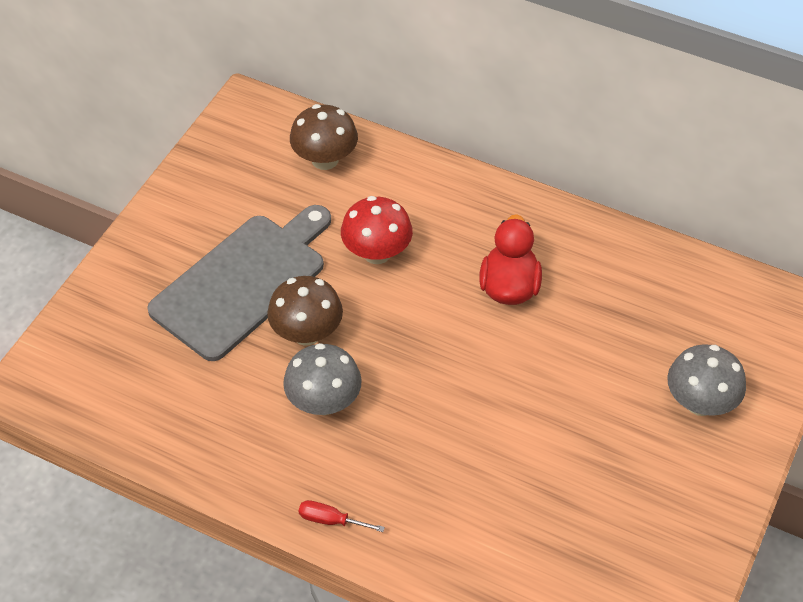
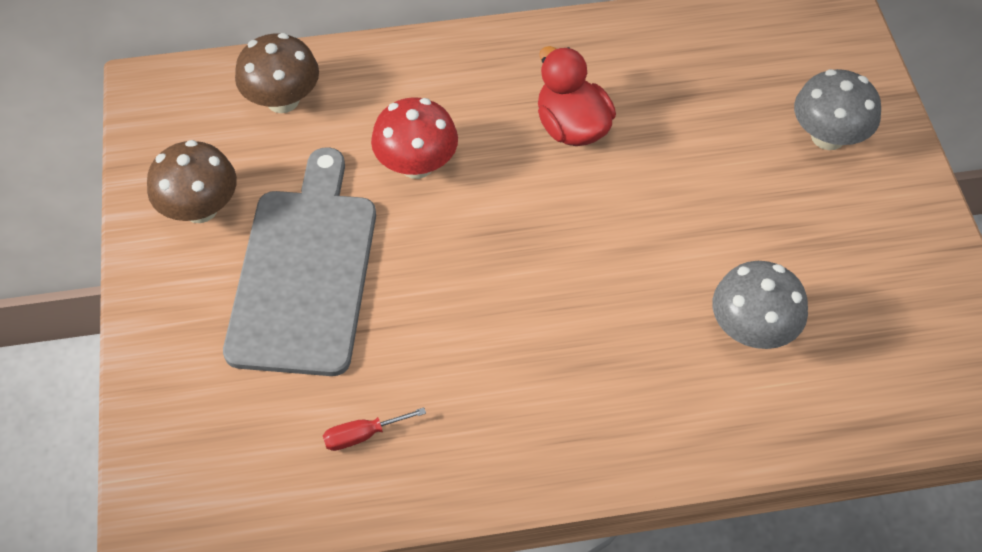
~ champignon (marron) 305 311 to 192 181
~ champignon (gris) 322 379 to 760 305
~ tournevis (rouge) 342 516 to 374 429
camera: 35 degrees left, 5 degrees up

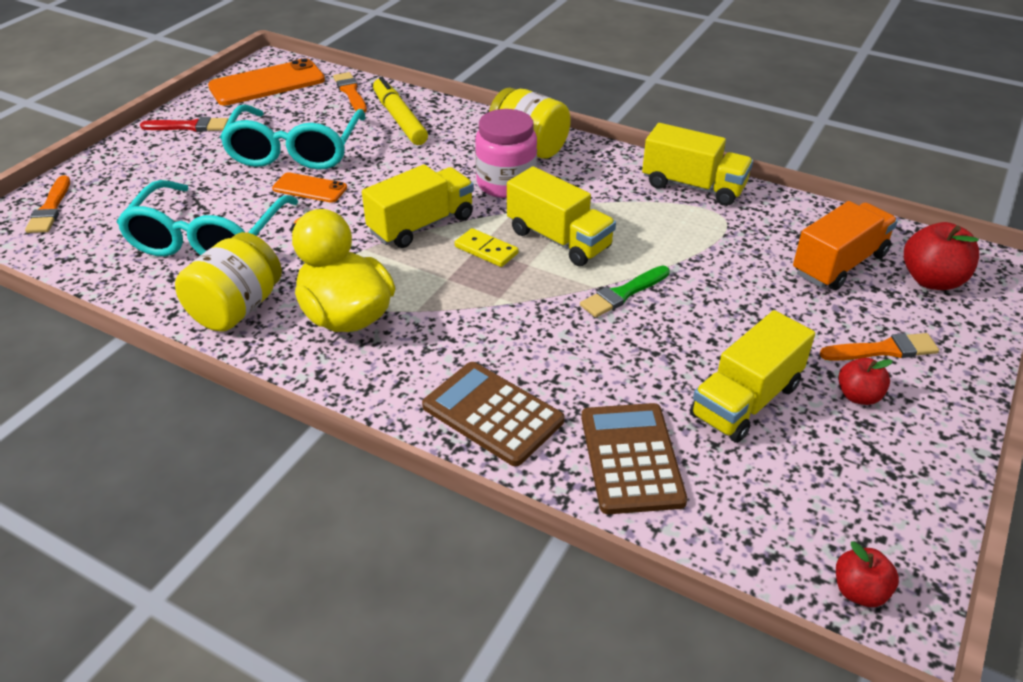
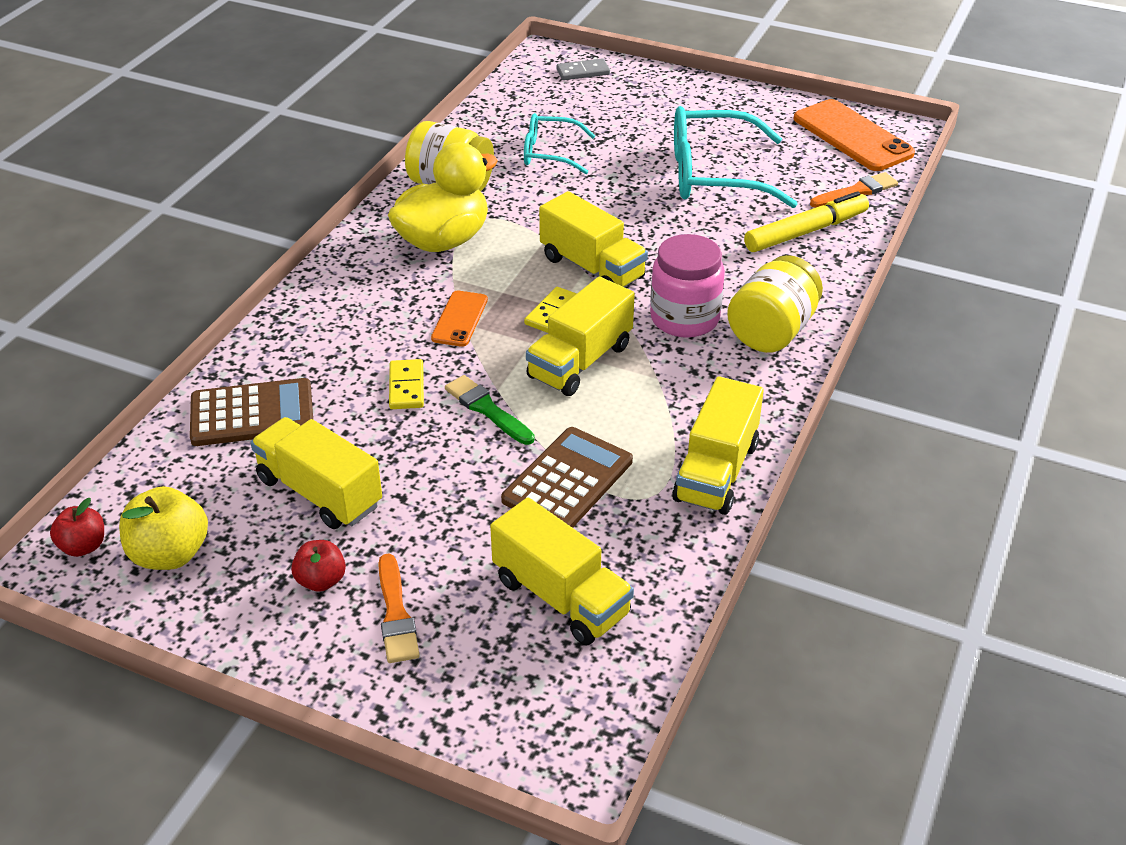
- pinceau (rouge) 184 124
- pomme (rouge) 941 256
+ pomme (jaune) 163 528
+ domino (jaune) 406 384
~ téléphone (orange) 309 187 to 459 319
~ calculatrice (marron) 493 414 to 567 477
~ pinceau (orange) 47 204 to domino (gris) 583 69
~ camion (orange) 845 245 to camion (jaune) 562 571
~ lunettes (turquoise) 207 218 = 559 143 x0.58
camera: 85 degrees right, 0 degrees up

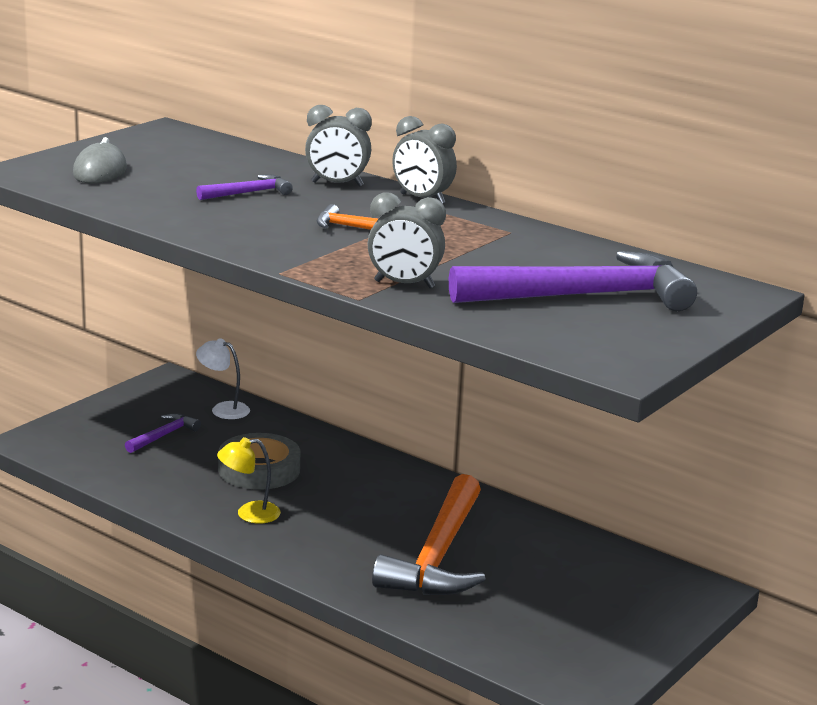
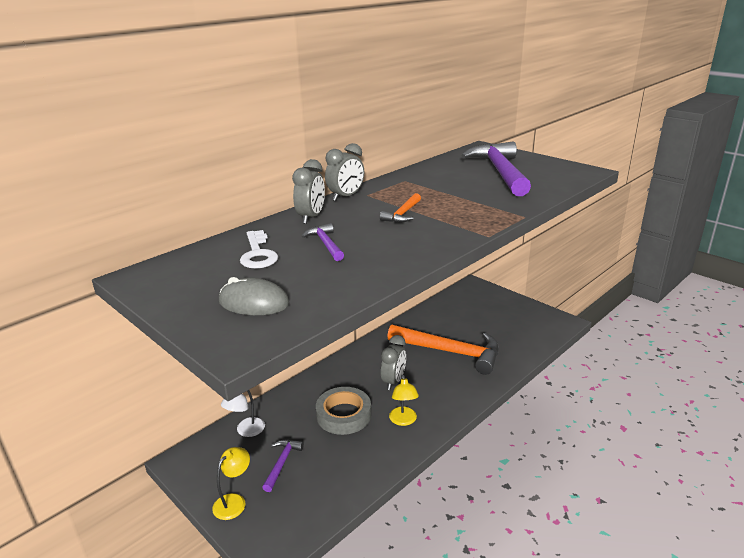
+ lampe (jaune) 231 483
+ clé (blanc) 259 249
~ réveil (gris) 407 240 to 393 362
~ marteau (violet) 163 433 = 283 466 60 degrees clockwise
camera: 80 degrees left, 5 degrees up

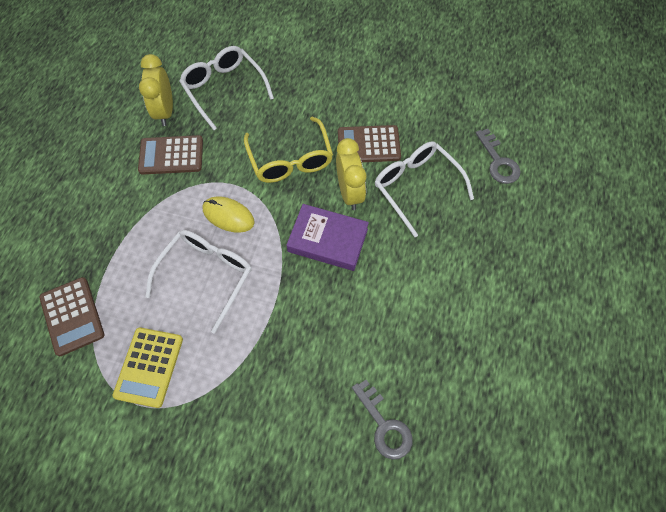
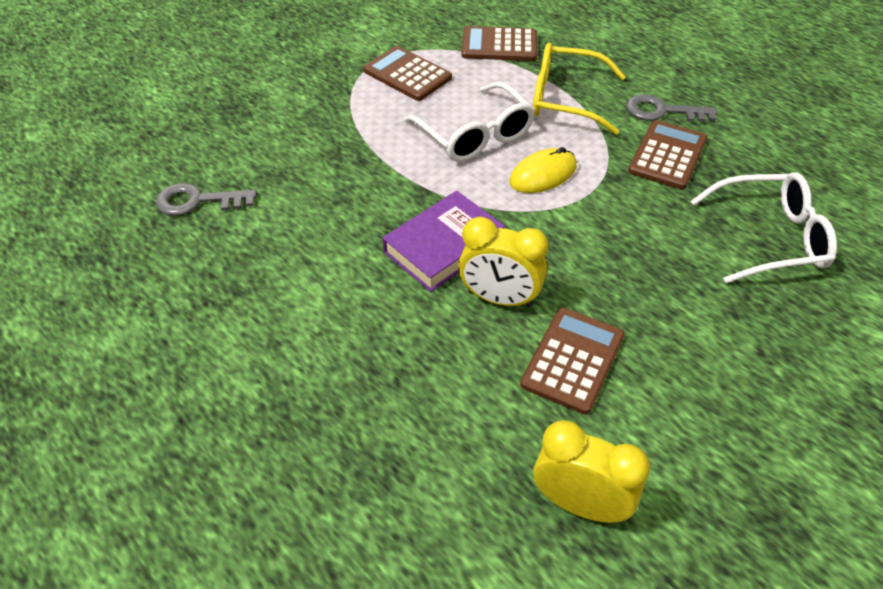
- lunettes (blanc) 424 189
~ réveil (jaune) 156 90 to 591 471
~ lunettes (jaune) 288 150 to 579 89
~ clé (gris) 498 156 to 671 108
~ calculatrice (jaune) 147 368 to calculatrice (marron) 407 73
camera: 120 degrees right, 15 degrees down

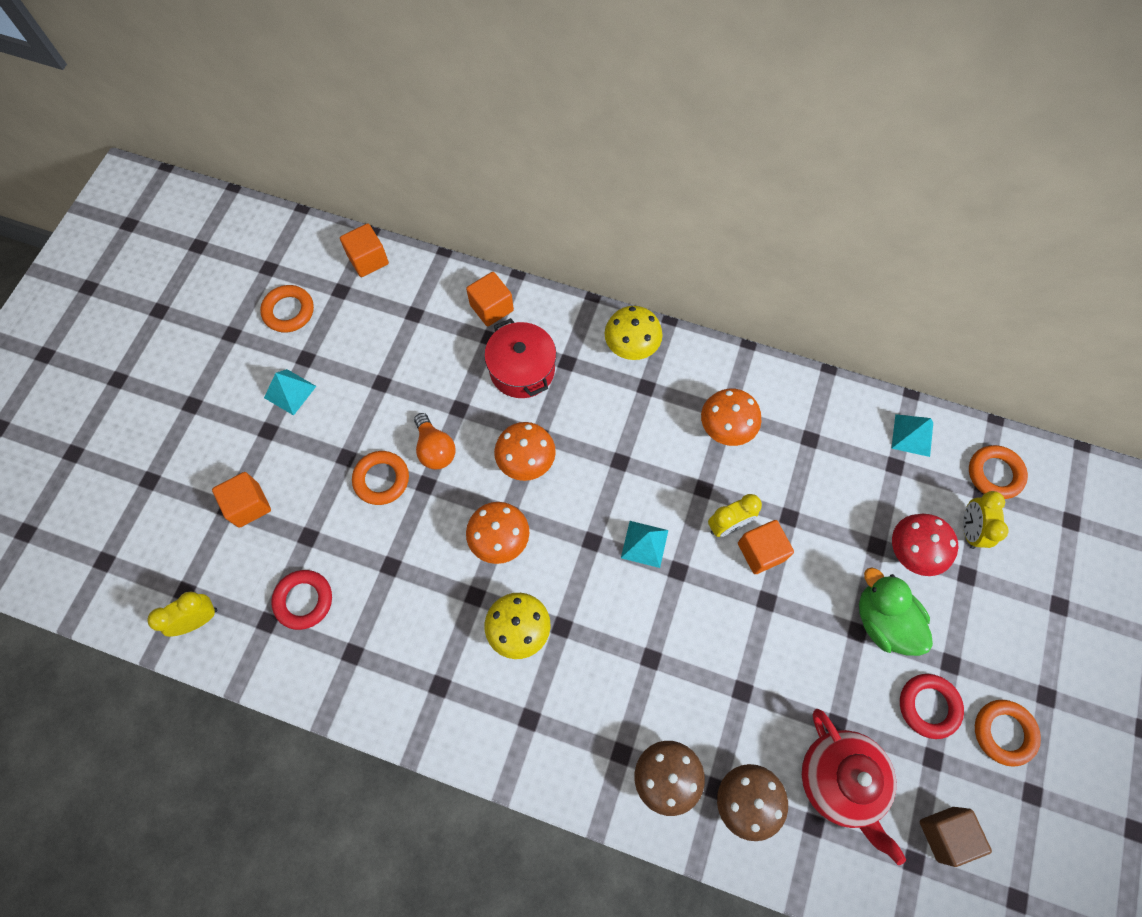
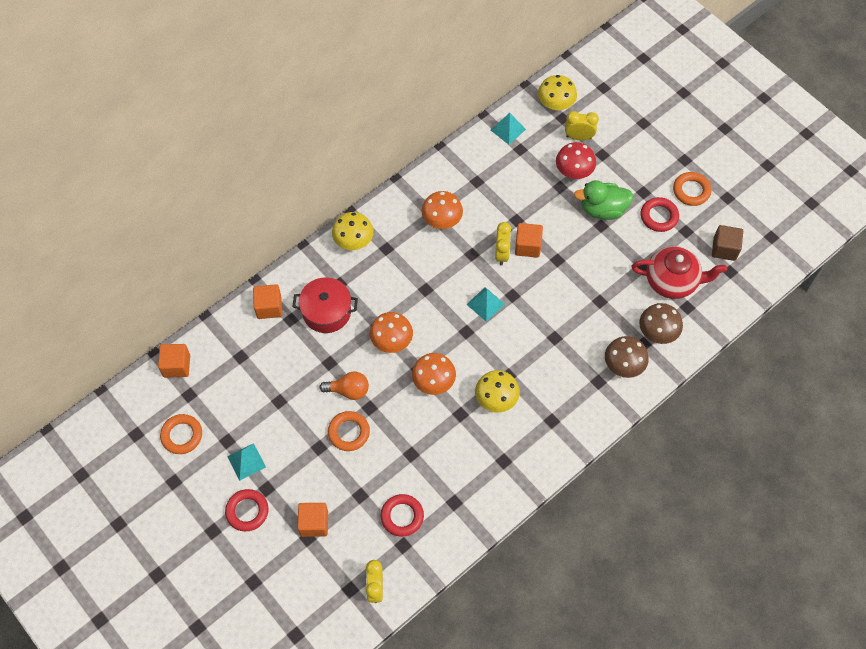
+ anneau (rouge) 246 510
~ anneau (orange) 998 472 to champignon (jaune) 557 93
~ réveil (jaune) 986 520 = 582 125 150 degrees clockwise
camera: 60 degrees left, 5 degrees down

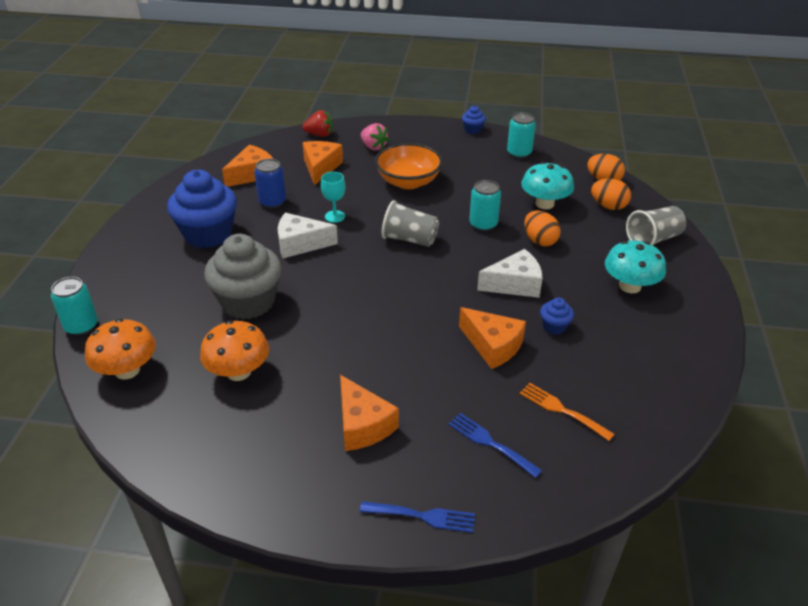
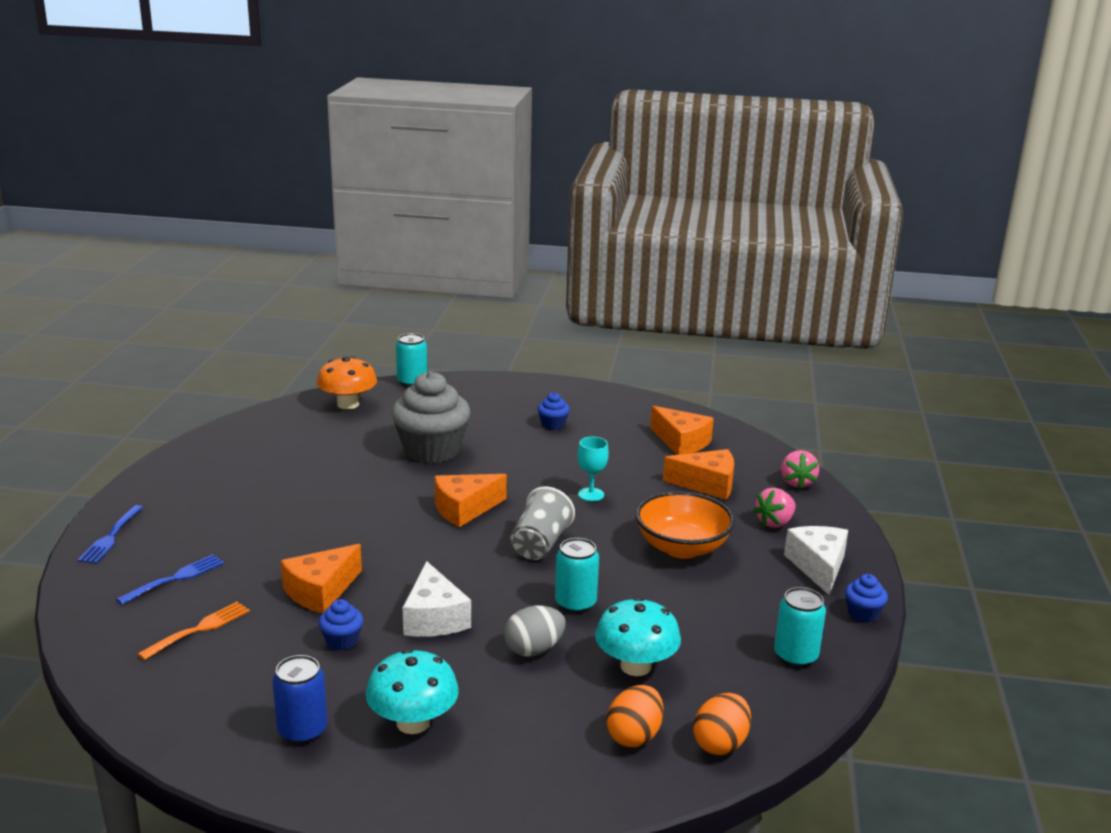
- champignon (orange) 234 351
- gobelet (gris) 656 225
~ canette (bleu) 270 184 to 299 699
~ fromage (blanc) 308 235 to 816 560
~ fromage (orange) 369 413 to 470 500
~ fraise (rouge) 317 123 to fraise (rose) 800 469
~ œuf (orange) 542 228 to œuf (gris) 534 631
~ muffin (bleu) 202 209 = 554 411 x0.44
camera: 90 degrees right, 15 degrees down

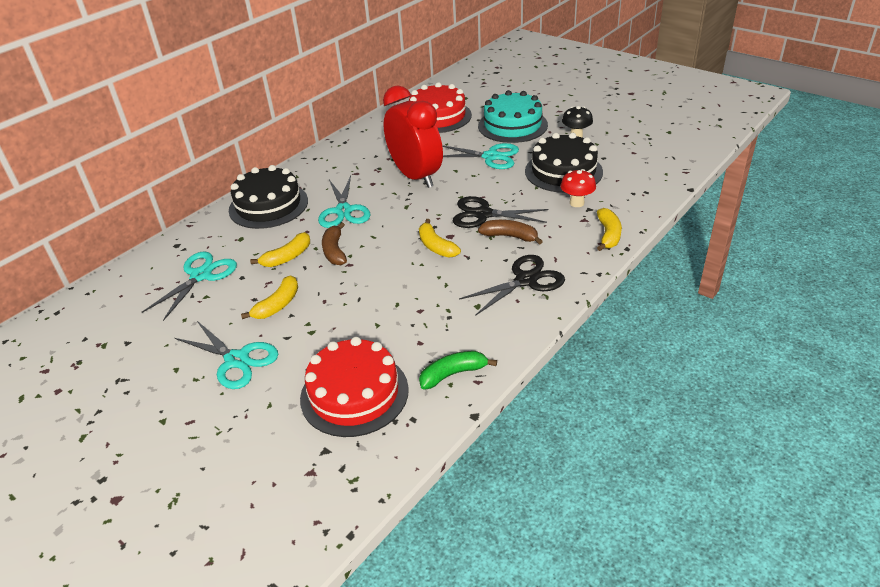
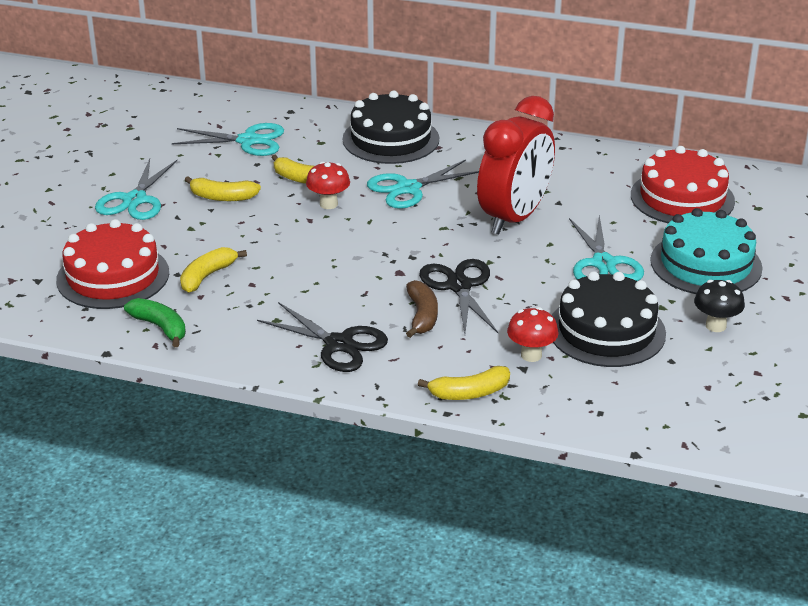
~ banane (jaune) 440 238 to 213 270
~ banane (marron) 334 243 to champignon (rouge) 328 185
camera: 65 degrees right, 5 degrees down

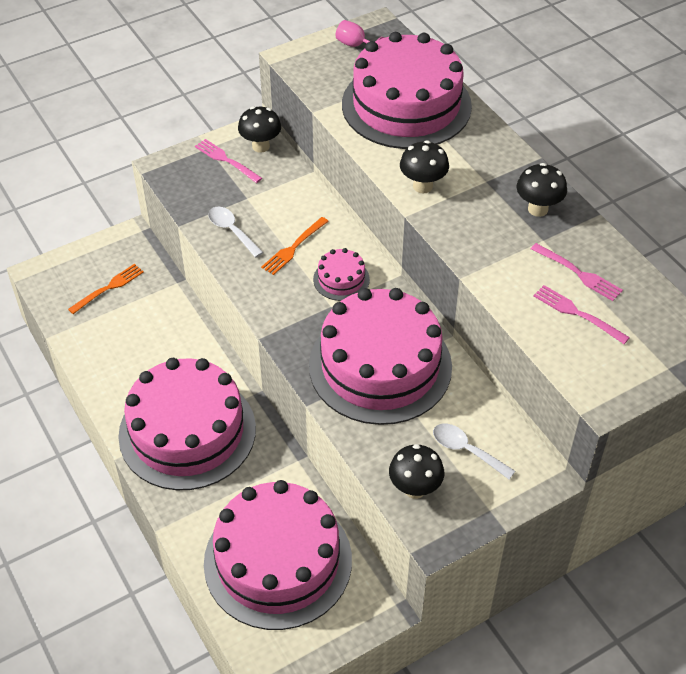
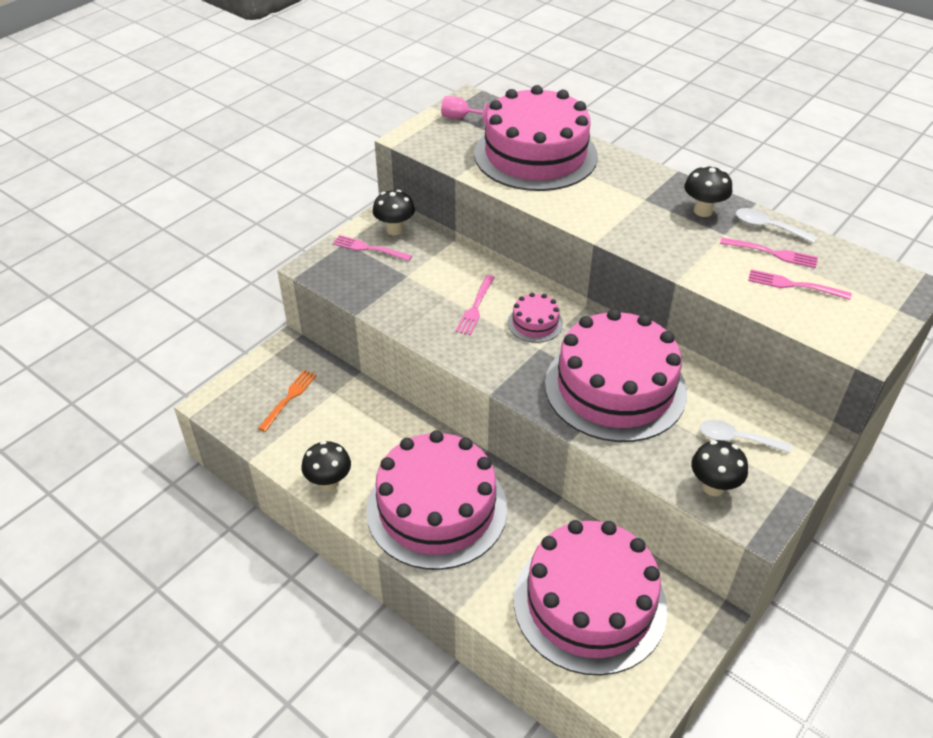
~ cuillère (blanc) 236 232 to 776 226
~ champignon (noir) 424 167 to 326 466
~ fourchette (orange) 295 246 to fourchette (rose) 475 305
camera: 20 degrees left, 5 degrees down

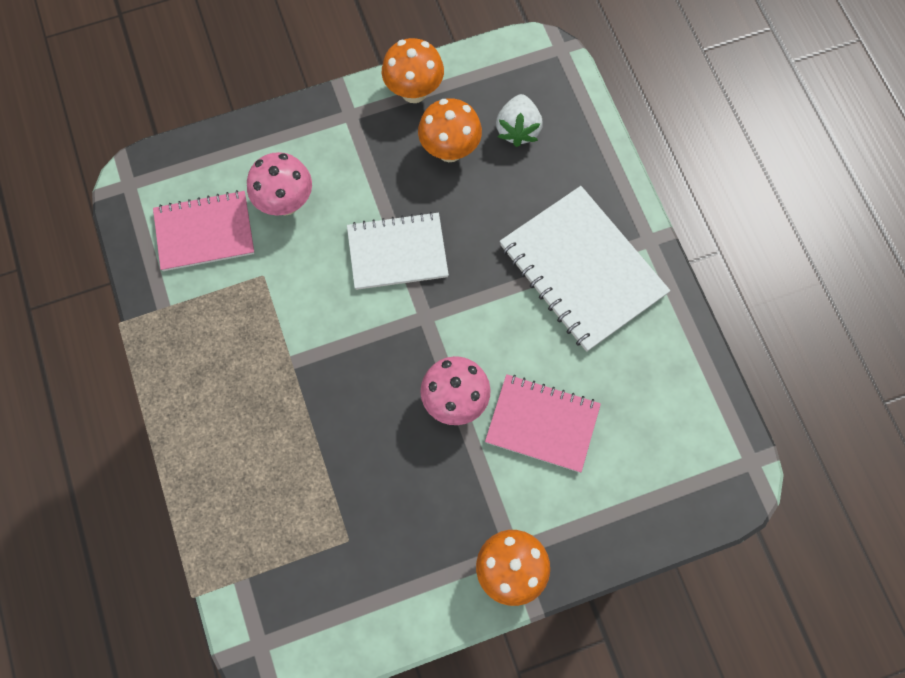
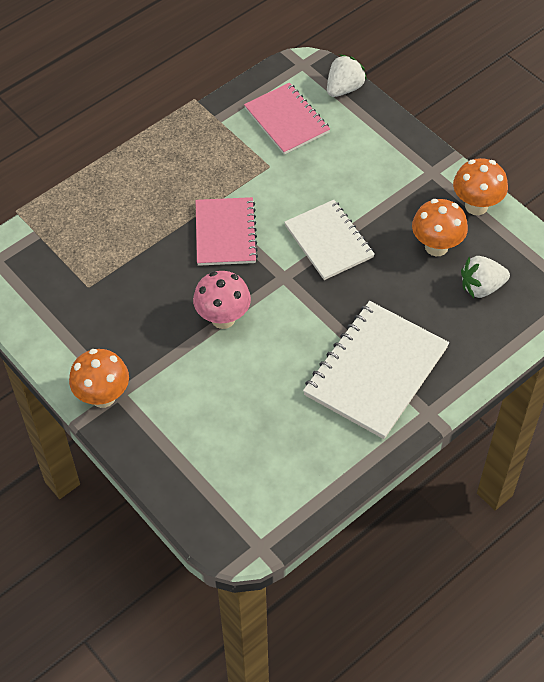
- champignon (rose) 279 184
+ fraise (blanc) 347 75
~ carnet (rose) 543 423 to 226 231
camera: 70 degrees right, 15 degrees down

